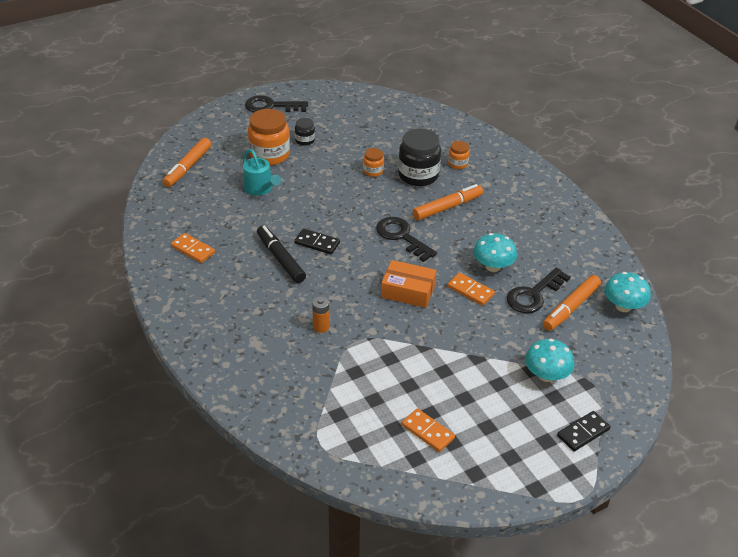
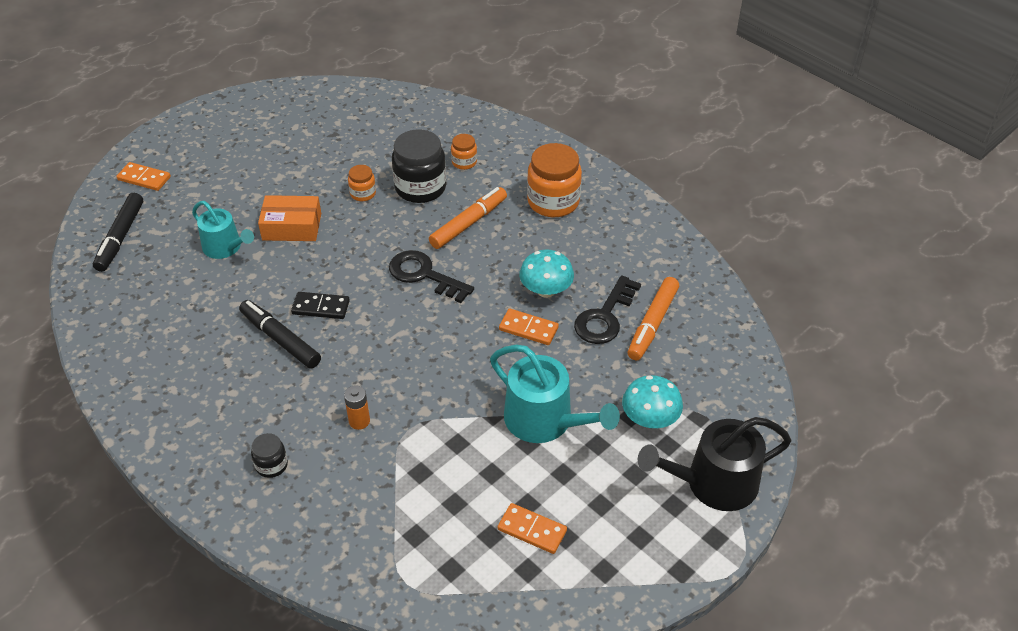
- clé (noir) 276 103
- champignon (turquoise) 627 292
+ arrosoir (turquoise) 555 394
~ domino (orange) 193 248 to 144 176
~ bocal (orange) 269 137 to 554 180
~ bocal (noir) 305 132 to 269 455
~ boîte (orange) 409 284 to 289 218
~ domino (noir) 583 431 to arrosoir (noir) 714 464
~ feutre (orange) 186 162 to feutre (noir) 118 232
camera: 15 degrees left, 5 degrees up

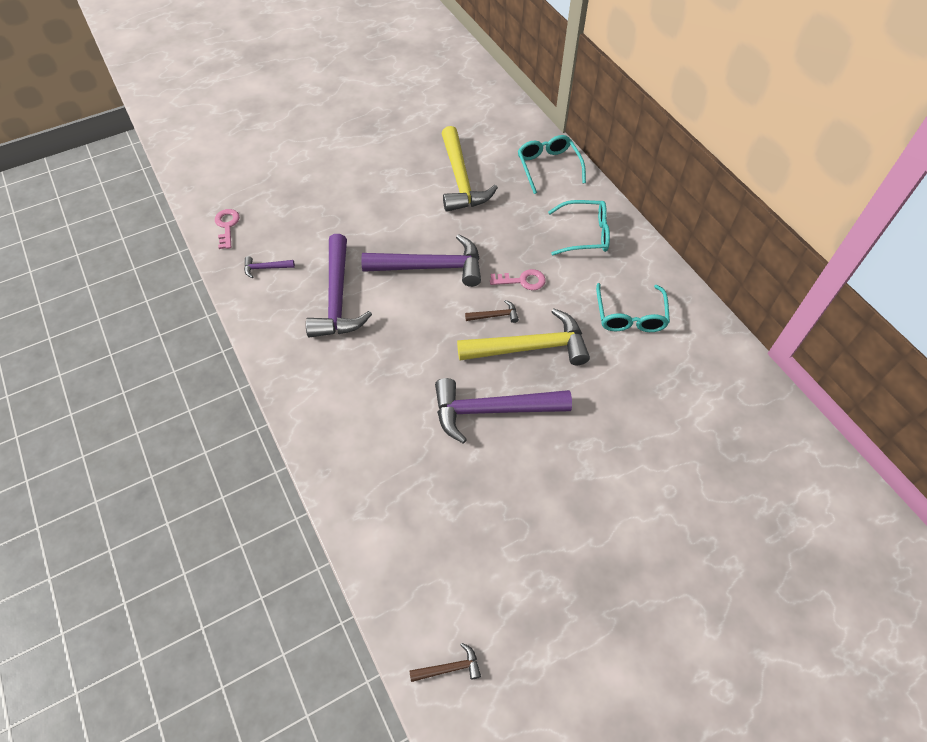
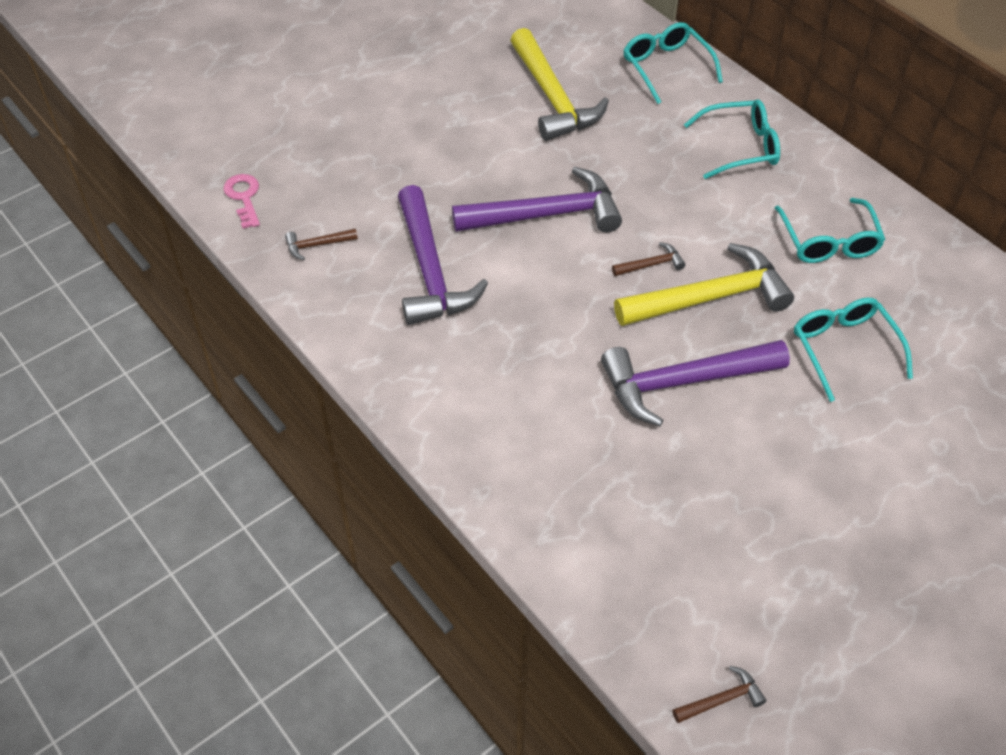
- clé (rose) 518 279
+ lunettes (turquoise) 853 350
~ marteau (violet) 269 267 to marteau (marron) 321 244
camera: 10 degrees left, 5 degrees down

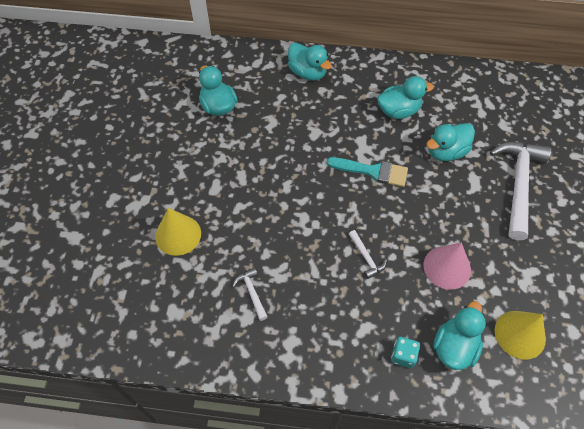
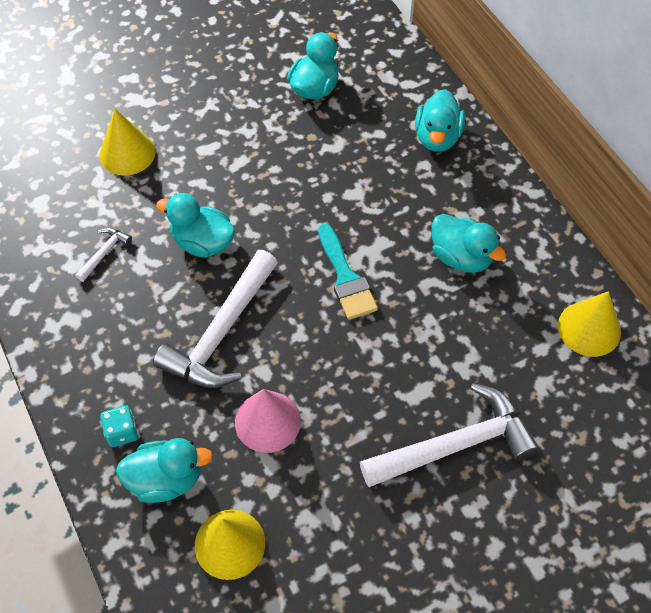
+ cône (jaune) 589 324
~ canard (turquoise) 450 142 to 195 225
~ marteau (blanc) 368 254 = 215 319 x2.31
camera: 55 degrees right, 0 degrees up

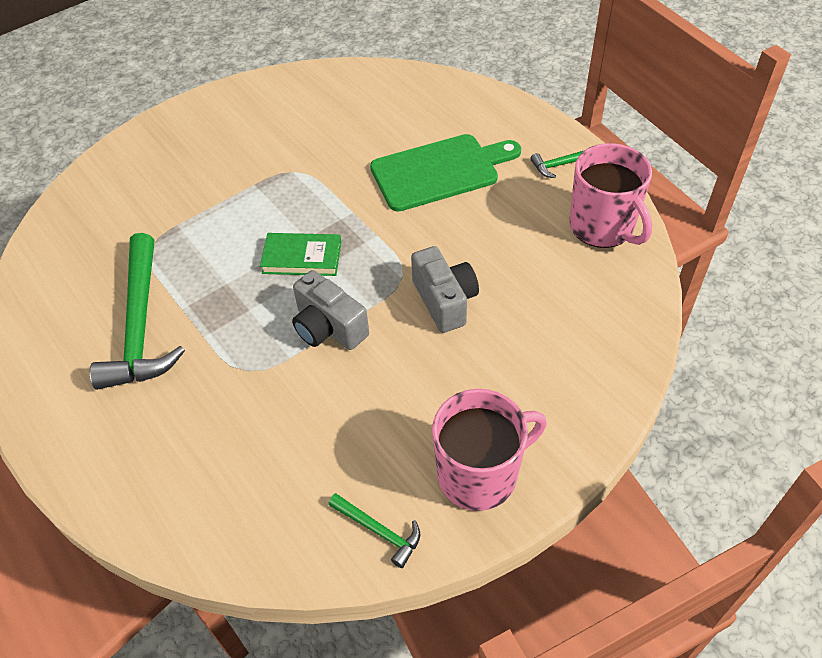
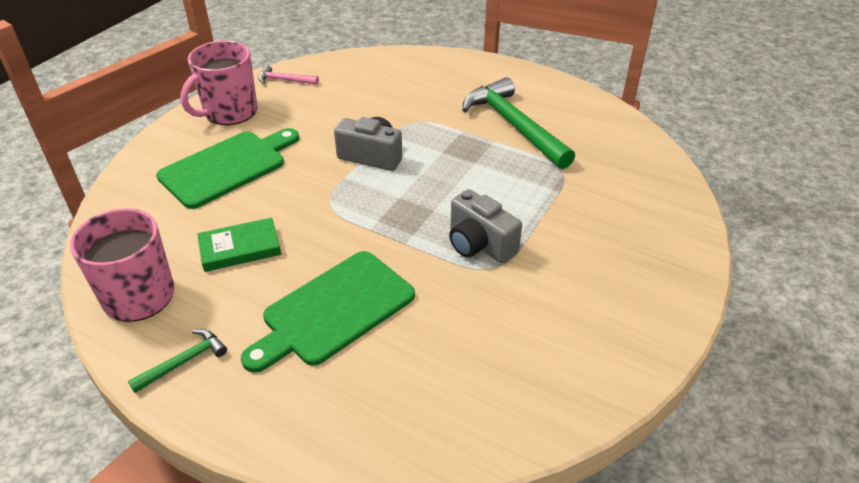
+ planche à découper (vert) 227 168
~ livre (vert) 301 254 to 239 245
~ appareil photo (gris) 445 289 to 485 226
~ marteau (vert) 374 530 to marteau (rose) 288 75
camera: 155 degrees right, 10 degrees down

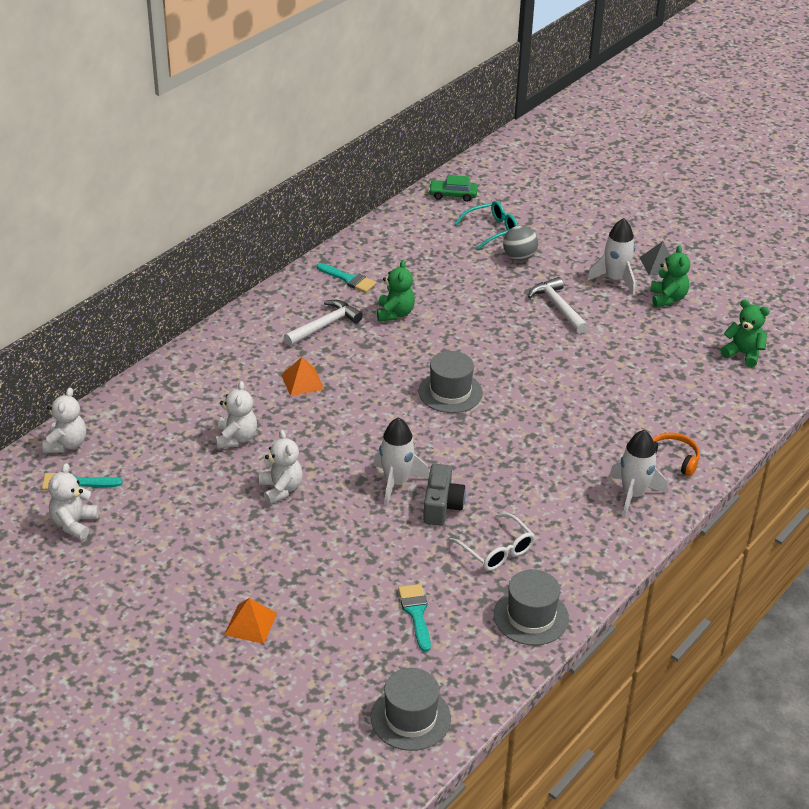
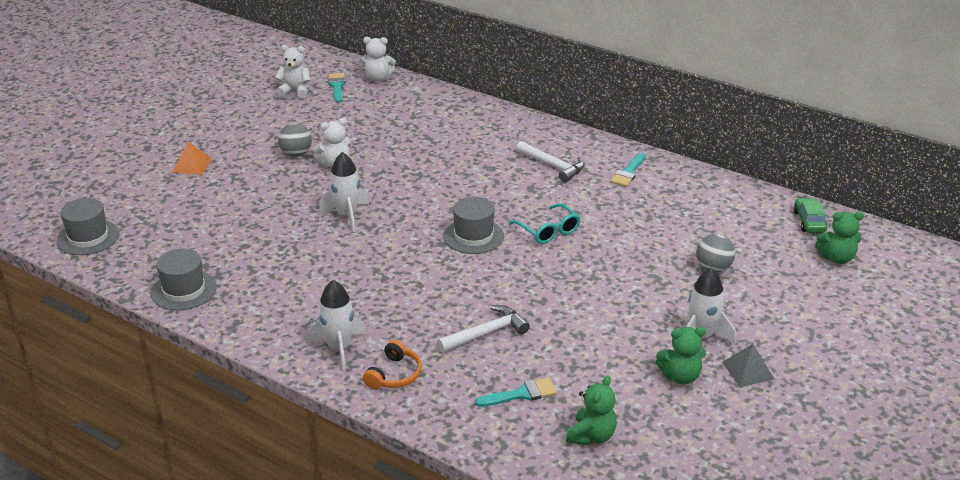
- ours en peluche (blanc) 236 415
- pyramide (orange) 302 376
- appareil photo (gris) 444 495
- lunettes (blanc) 492 542
+ balle (gris) 295 140
~ ours en peluche (vert) 396 290 to 839 238
~ pinceau (turquoise) 414 618 to 516 392
~ lunettes (turquoise) 486 225 to 544 223
~ marteau (blanc) 558 305 to 483 329
camera: 85 degrees right, 5 degrees down

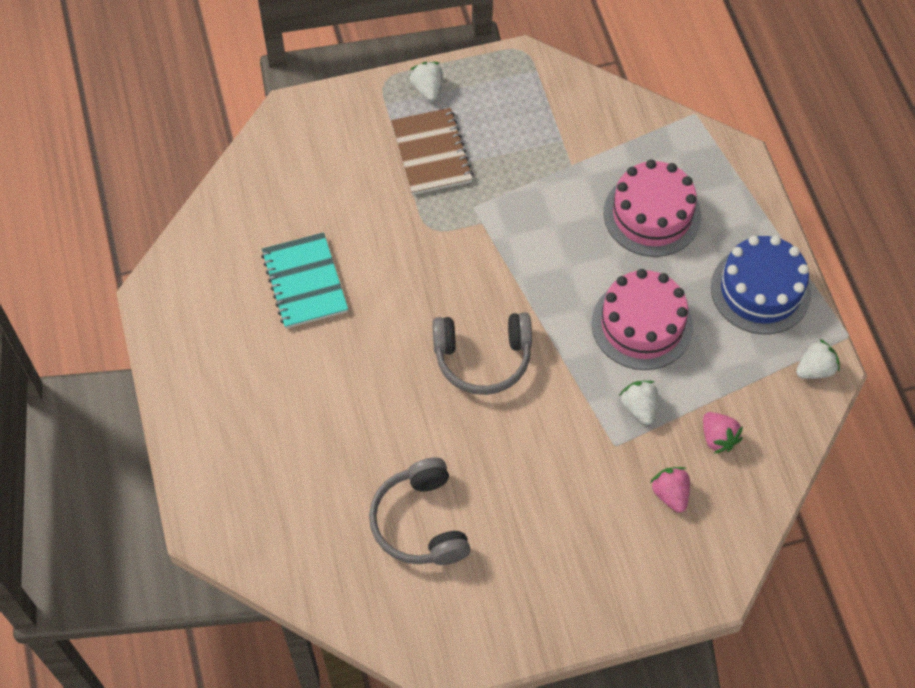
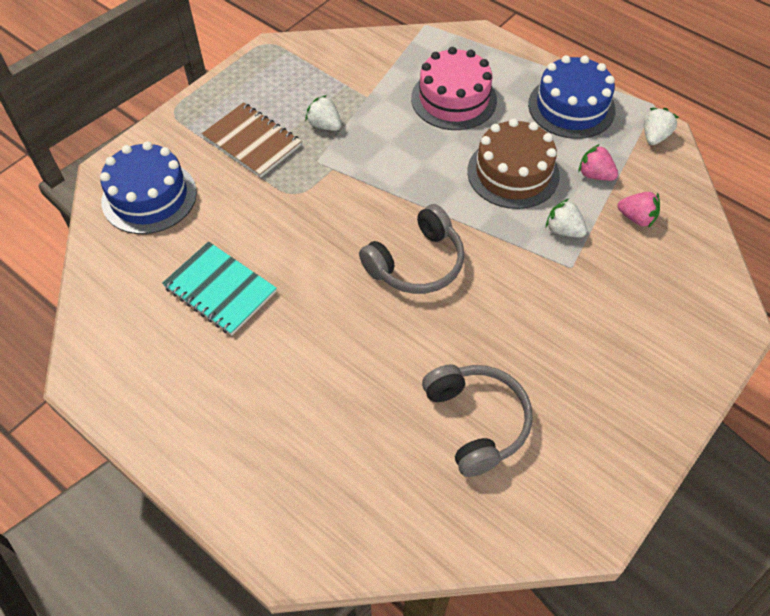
+ gâteau (bleu) 148 187
~ fraise (blanc) 426 81 to 323 113
~ fraise (rose) 670 490 to 598 162
~ gâteau (rose) 642 319 to gâteau (marron) 513 163
~ casque audio (gris) 419 511 = 477 420 150 degrees counterclockwise
camera: 35 degrees left, 5 degrees down

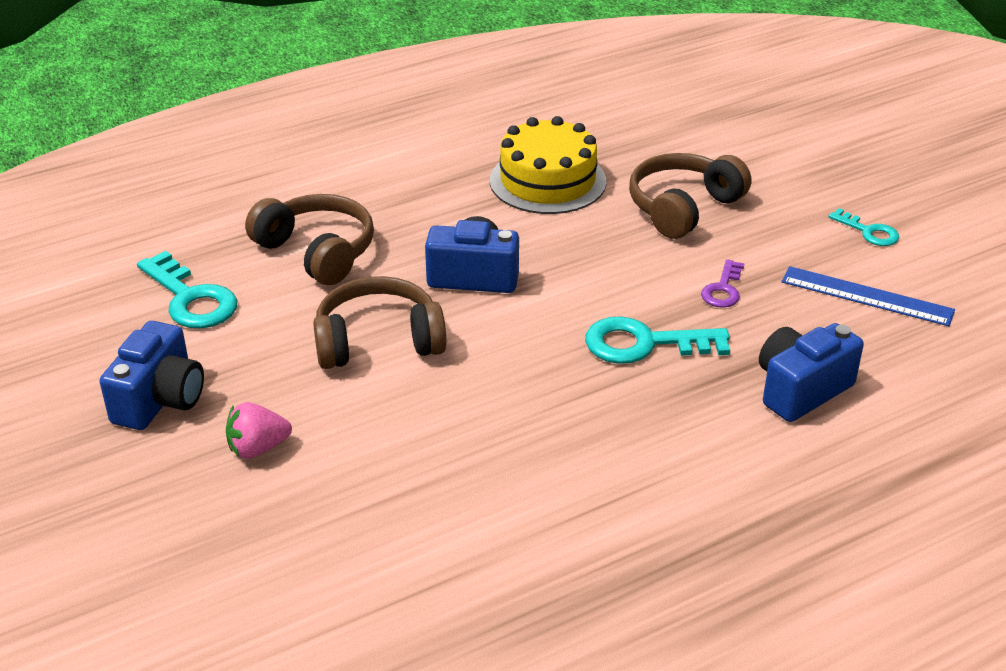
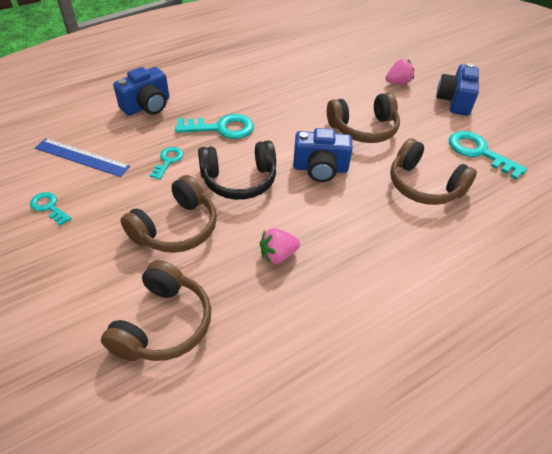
+ casque audio (marron) 156 310
+ casque audio (noir) 237 170
~ gâteau (jaune) 548 165 to fraise (rose) 280 246
~ clé (violet) 723 283 to clé (turquoise) 166 163
camera: 175 degrees right, 10 degrees up

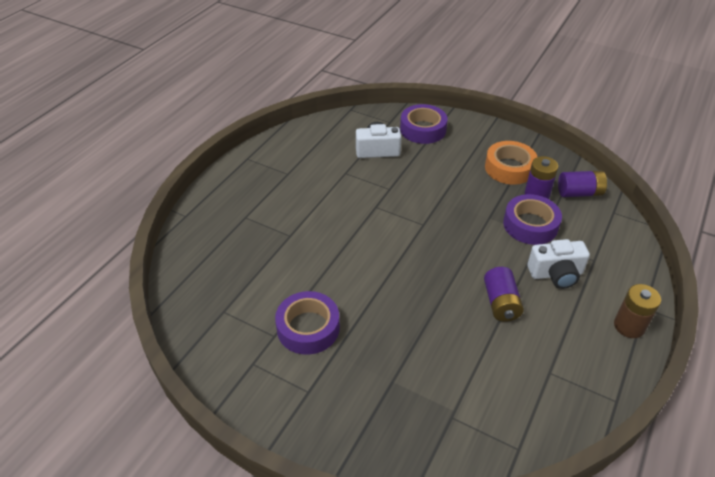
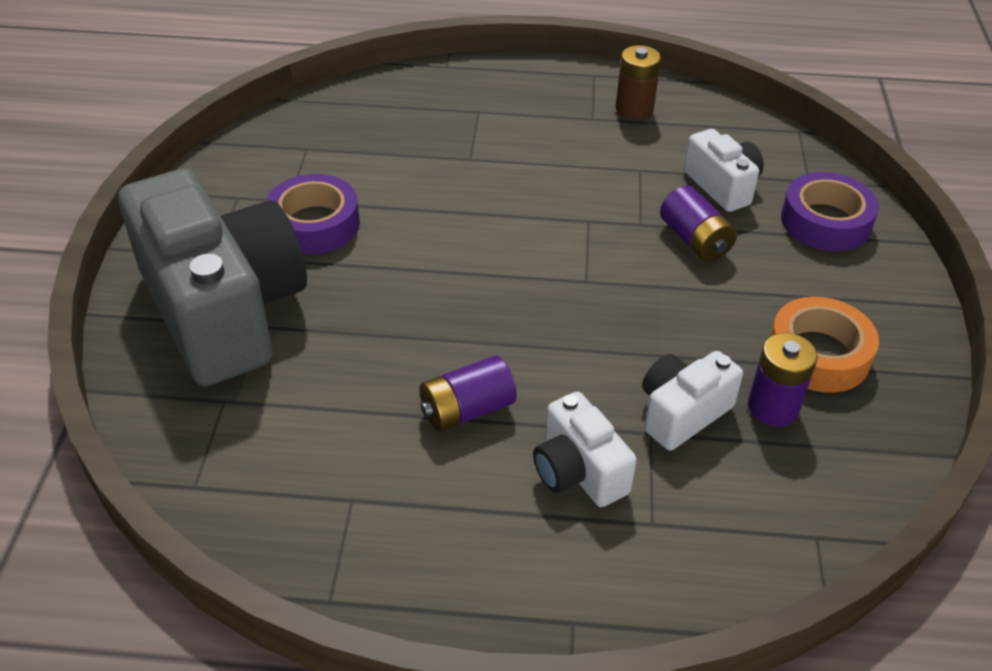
+ appareil photo (gris) 212 277
~ pile (violet) 582 184 to 698 224
~ pile (marron) 637 311 to 638 82
~ ruban adhésif (violet) 532 219 to appareil photo (blanc) 692 400
camera: 65 degrees right, 0 degrees up

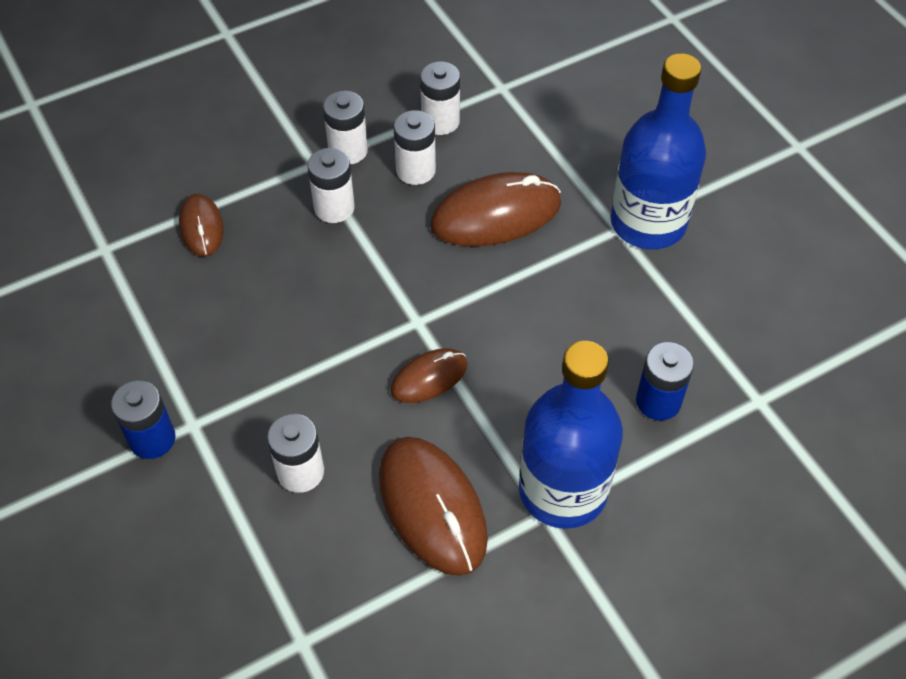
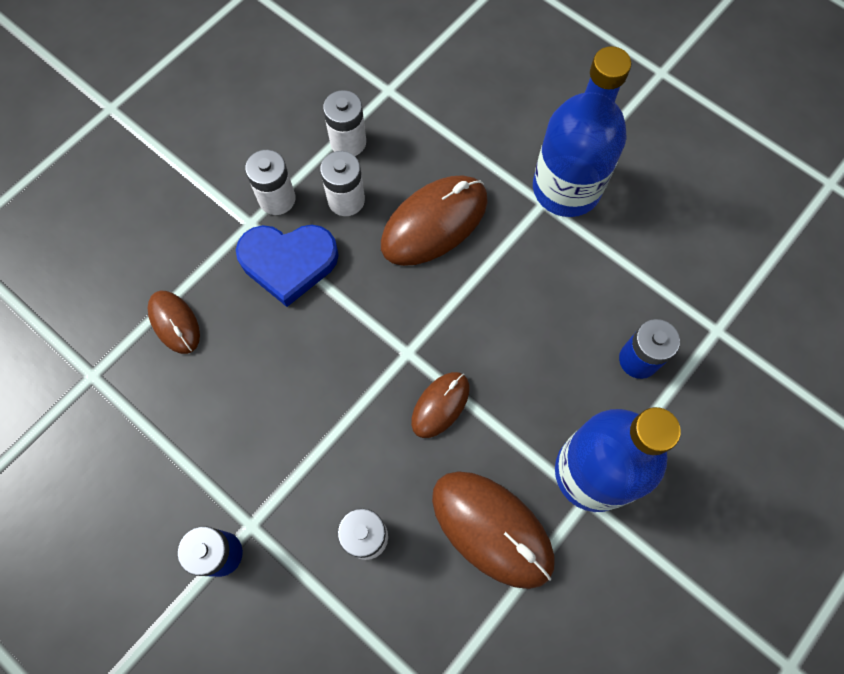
~ pile (blanc) 331 185 to cœur (bleu) 287 266
camera: 20 degrees left, 15 degrees up

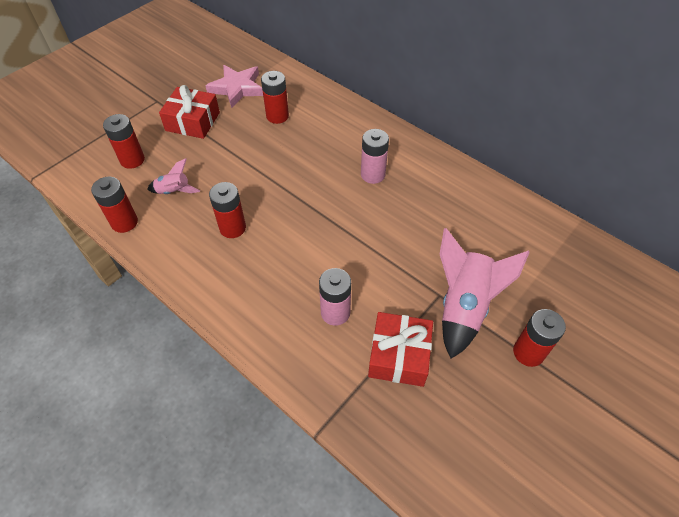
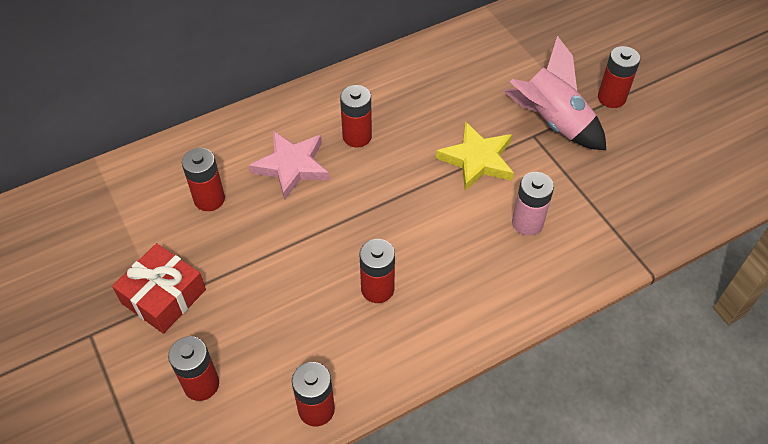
- fusée (rose) 173 176
- cadeau (rouge) 400 349
+ étoile (jaune) 475 156
~ étoile (rose) 234 86 to 289 165
~ pile (rose) 375 156 to pile (rouge) 356 116
camera: 70 degrees left, 0 degrees up

